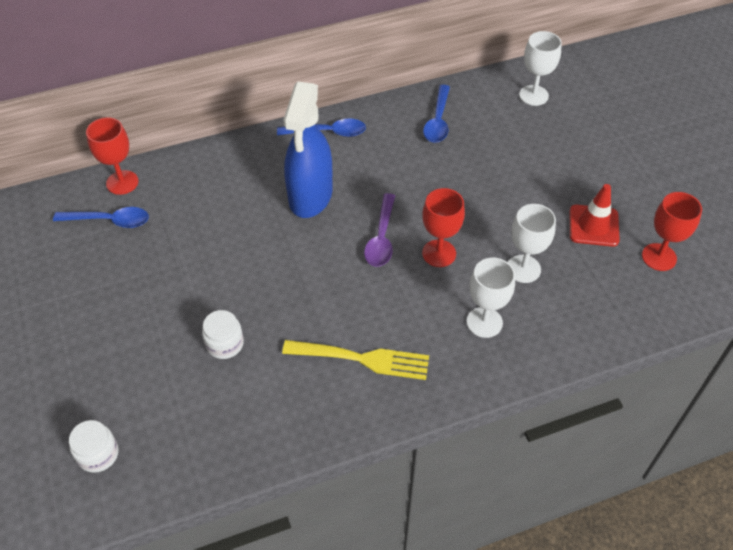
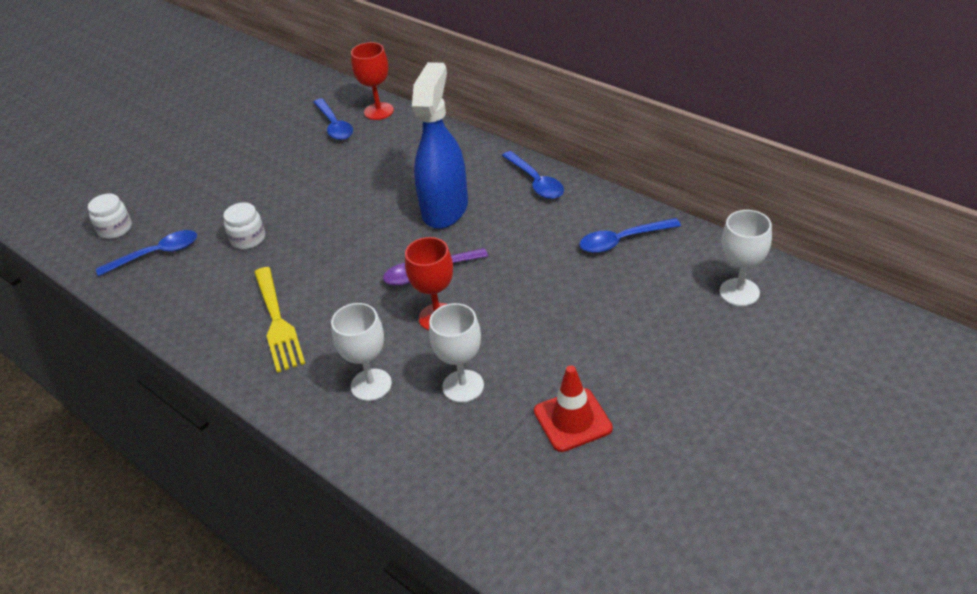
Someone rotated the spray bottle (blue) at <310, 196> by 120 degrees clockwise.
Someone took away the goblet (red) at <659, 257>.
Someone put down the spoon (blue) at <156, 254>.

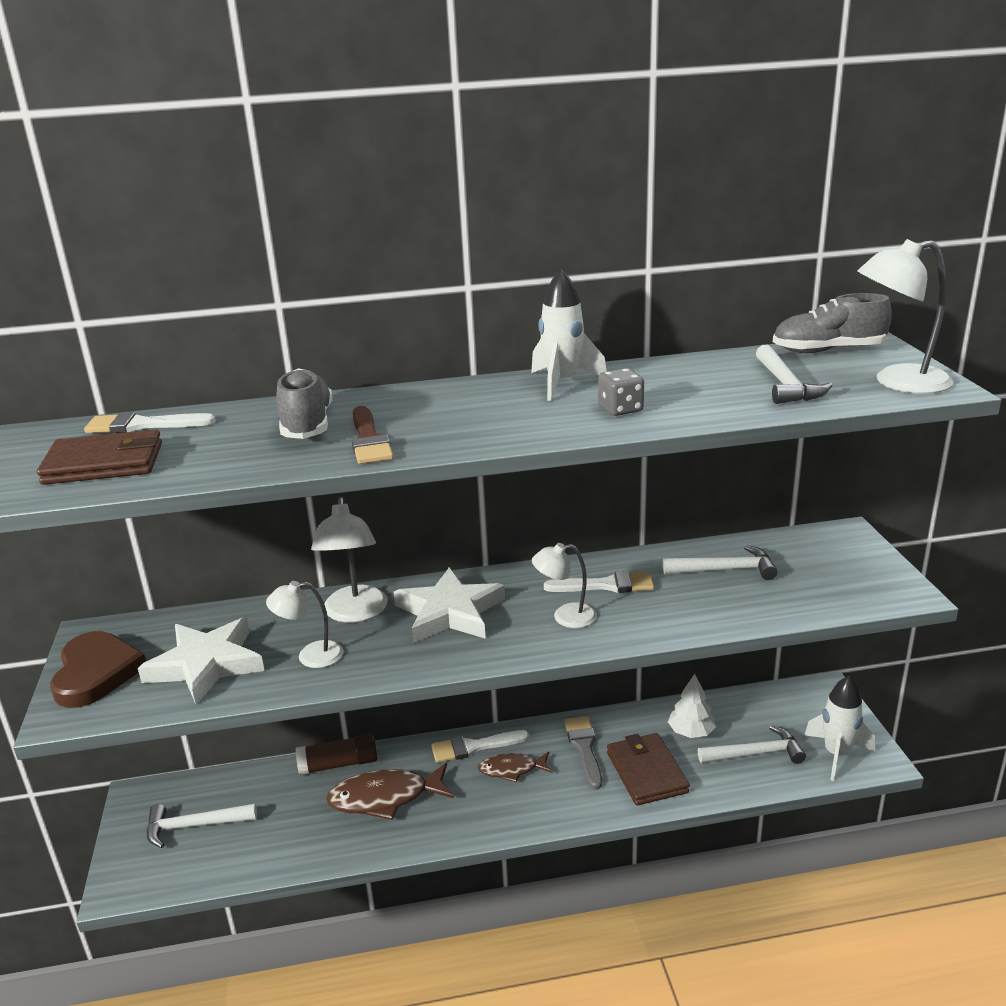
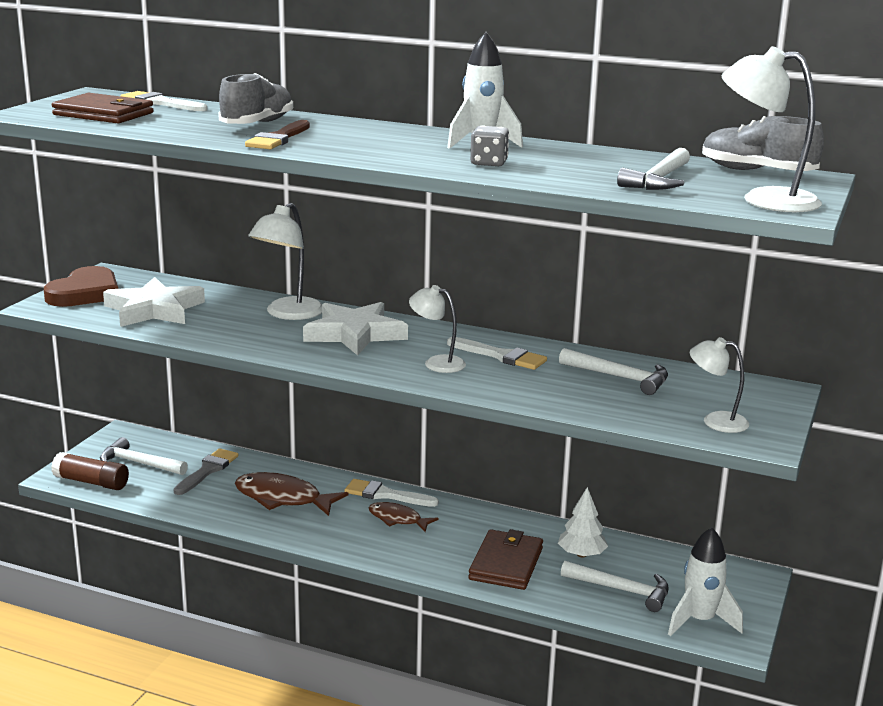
Someone carried the lamp (white) from <310, 656> to <715, 421>.
Someone carried the brush (grey) from <584, 748> to <207, 470>.
Someone carried the glue stick (brown) from <338, 764> to <91, 482>.

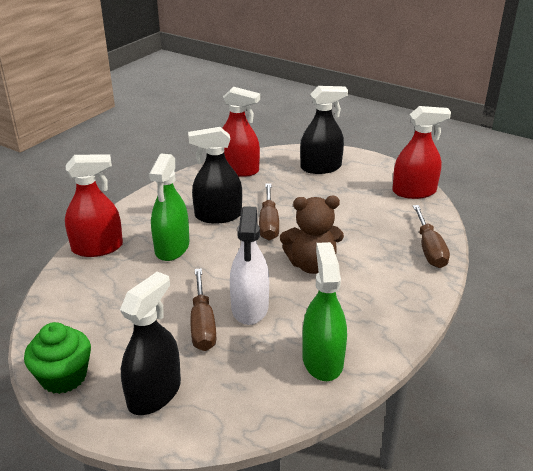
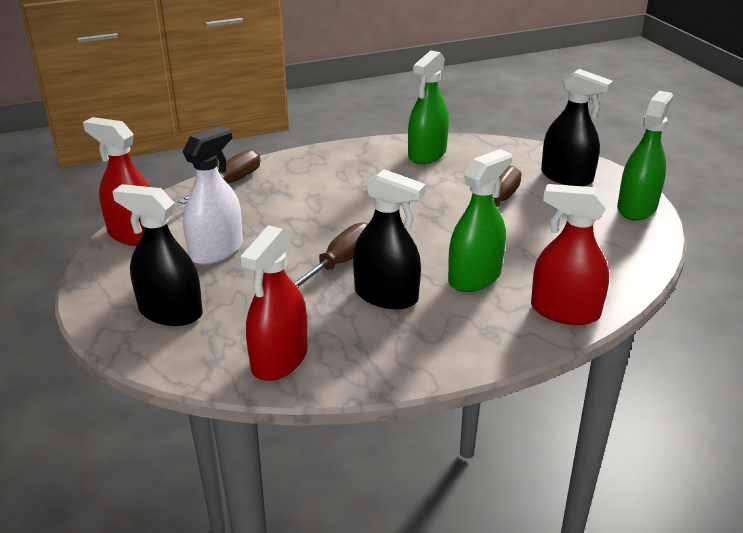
Someone rotated the spray bottle (red) at <238, 170> by 120 degrees counterclockwise.
Someone took away the teddy bear (brown) at <311, 265>.
Someone carried the spray bottle (white) from <250, 307> to <216, 250>.
Someone rotated the spray bottle (black) at <154, 393> by 120 degrees counterclockwise.
Someone swapped the cupcake (green) at <63, 377> for the spray bottle (green) at <636, 208>.

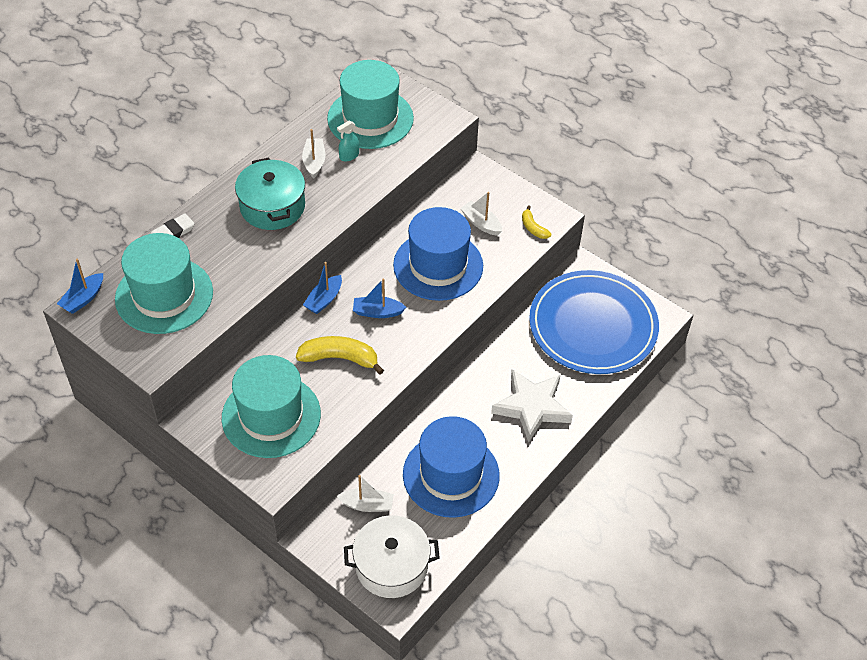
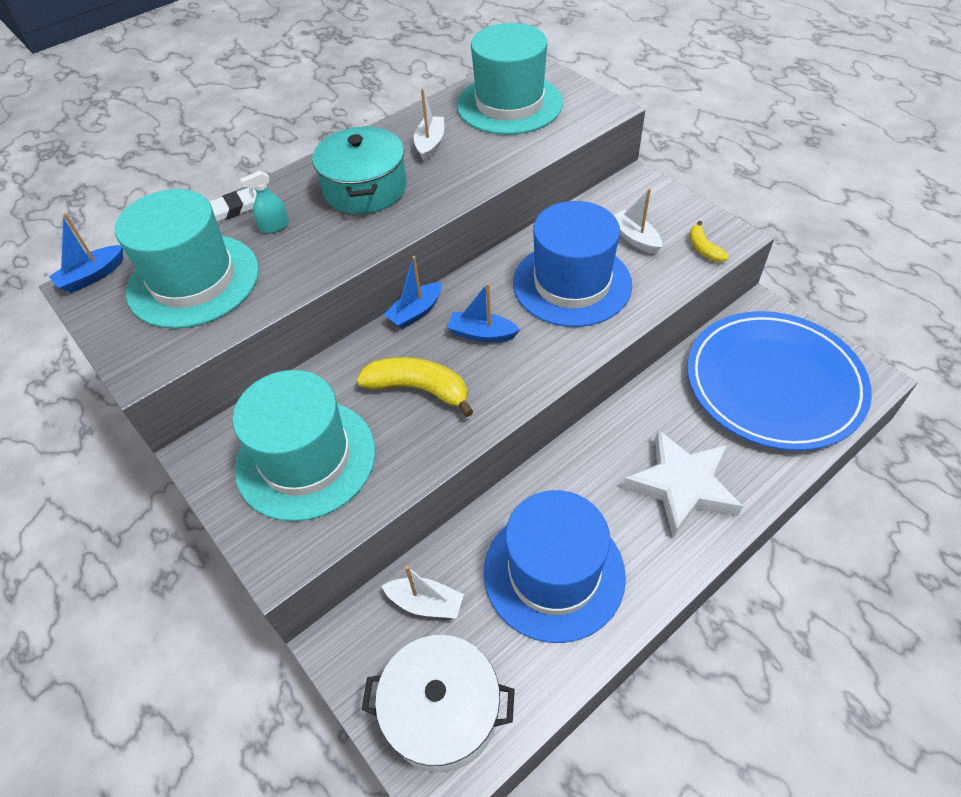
Someone carried the spray bottle (turquoise) from <349, 156> to <274, 227>.

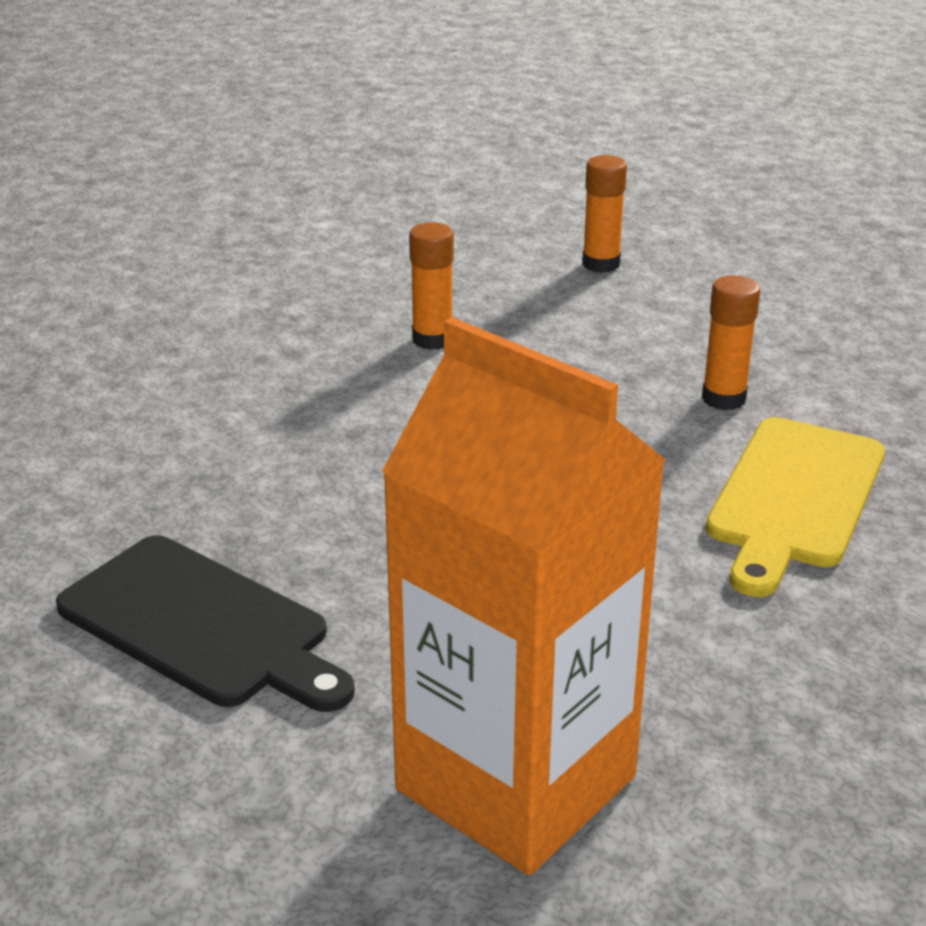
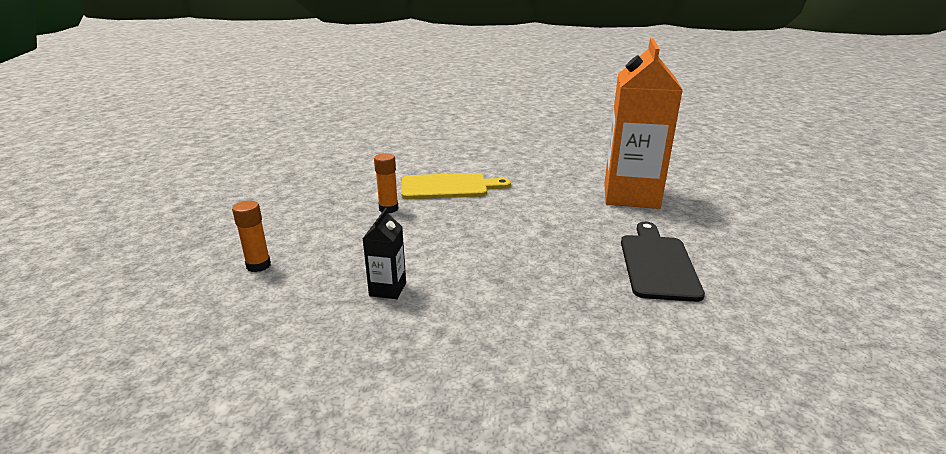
Someone swapped the glue stick (orange) at <432, 339> for the carton (black) at <387, 289>.

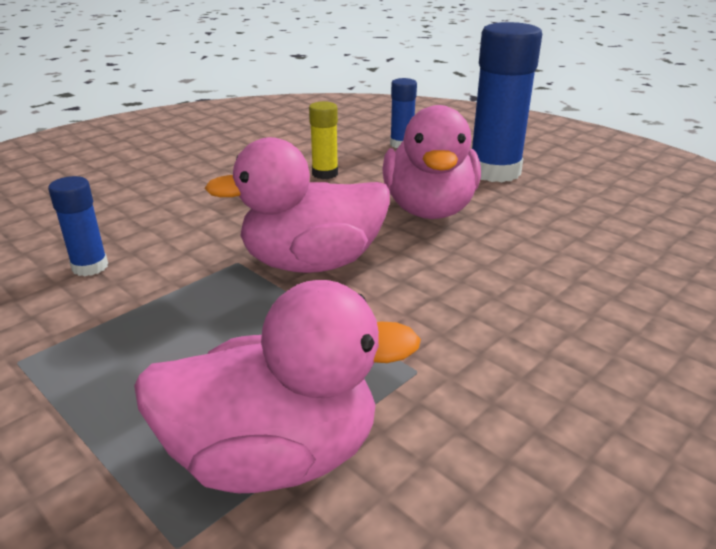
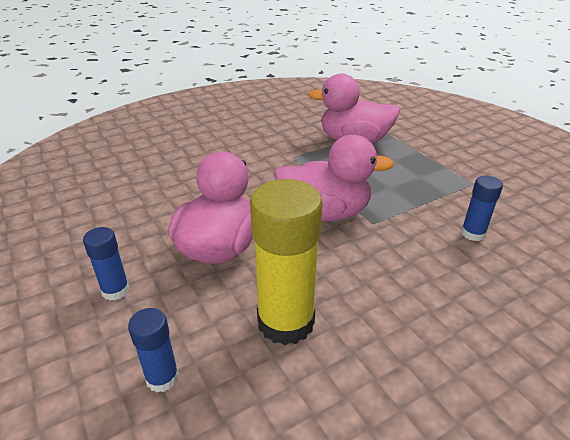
Someone scaled the glue stick (blue) at <494, 171> by 0.51.
Someone scaled the glue stick (yellow) at <325, 174> by 1.98.

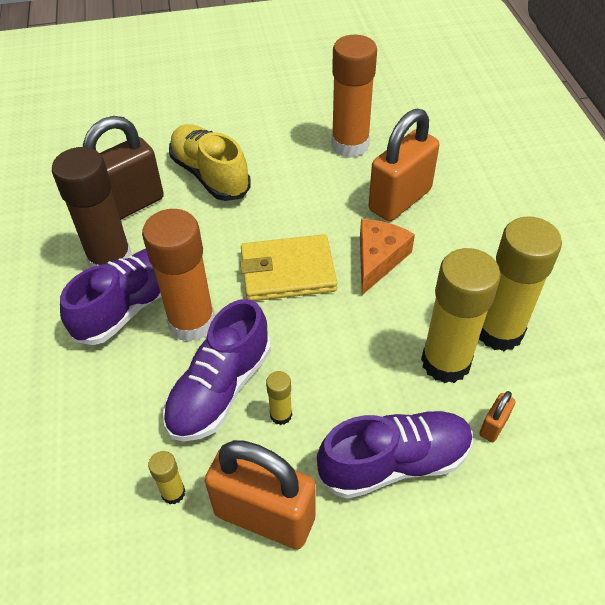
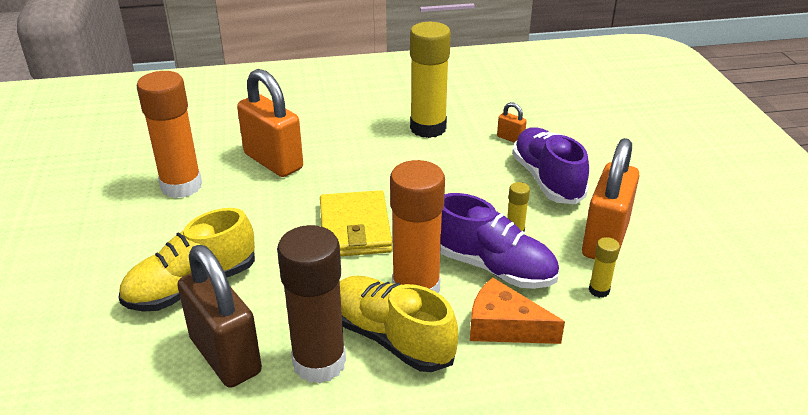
Someone carried the cheese (orange) from <378, 259> to <504, 326>.
Someone took away the glue stick (yellow) at <445, 362>.
Someone repainted the shoe (purple) at <130, 306>, which became the shoe (yellow) at <391, 338>.

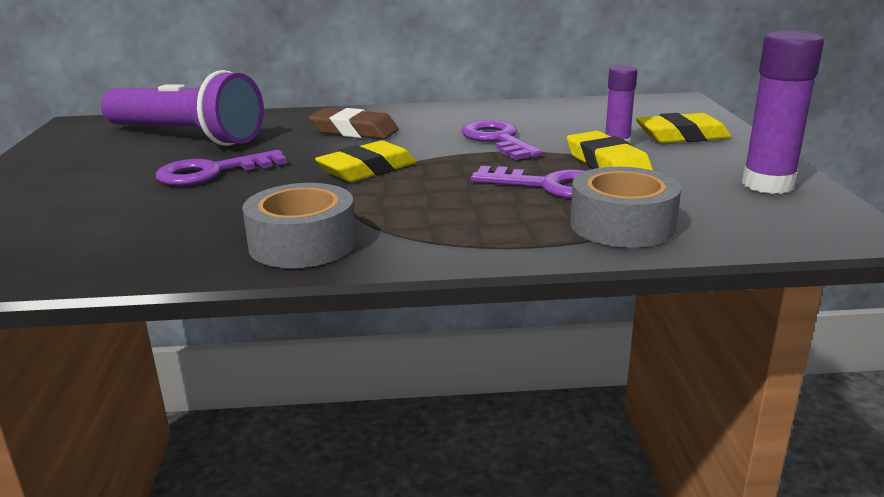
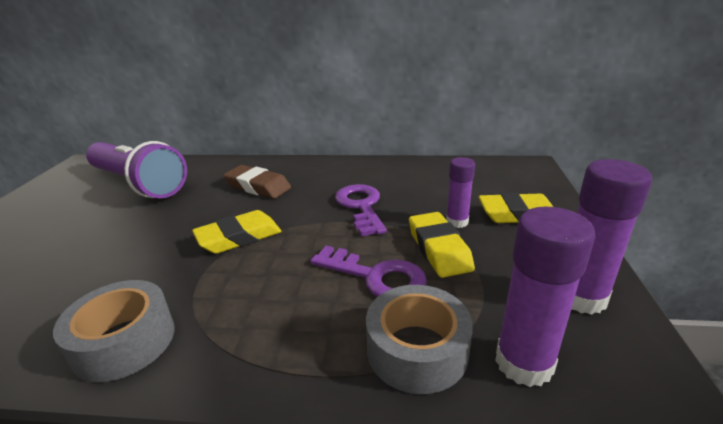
Someone took away the key (purple) at <211, 172>.
Someone put down the glue stick (purple) at <524, 363>.

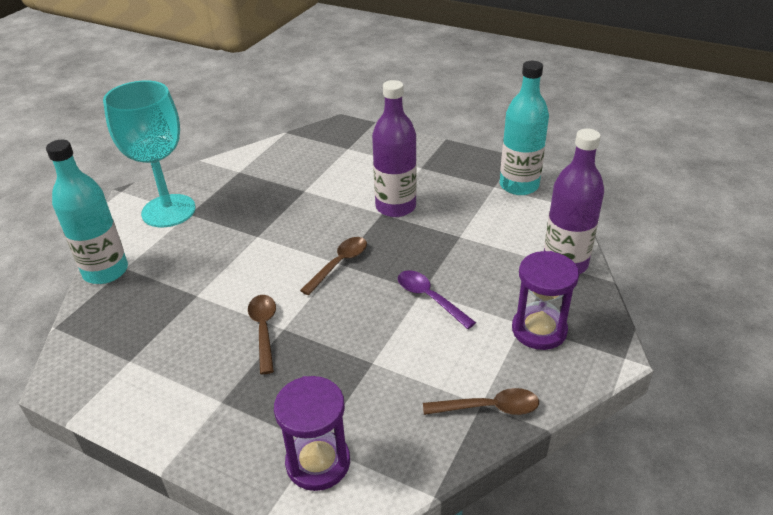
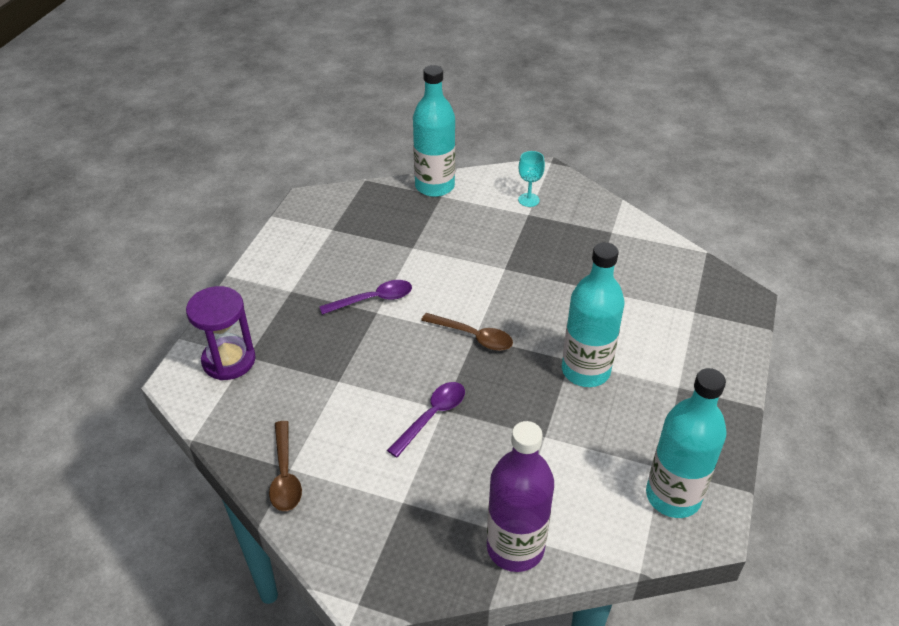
Someone scaled the goblet (turquoise) at <168, 211> by 0.40.
Someone repainted the bottle (purple) at <395, 207>, which became the bottle (turquoise) at <585, 371>.
Someone took away the hourglass (purple) at <539, 330>.
Someone repainted the spoon (brown) at <264, 330>, which became the spoon (purple) at <373, 299>.

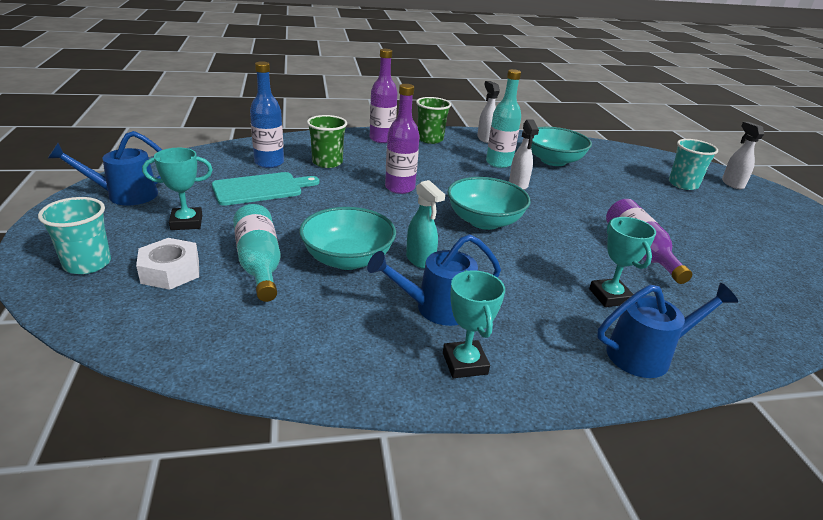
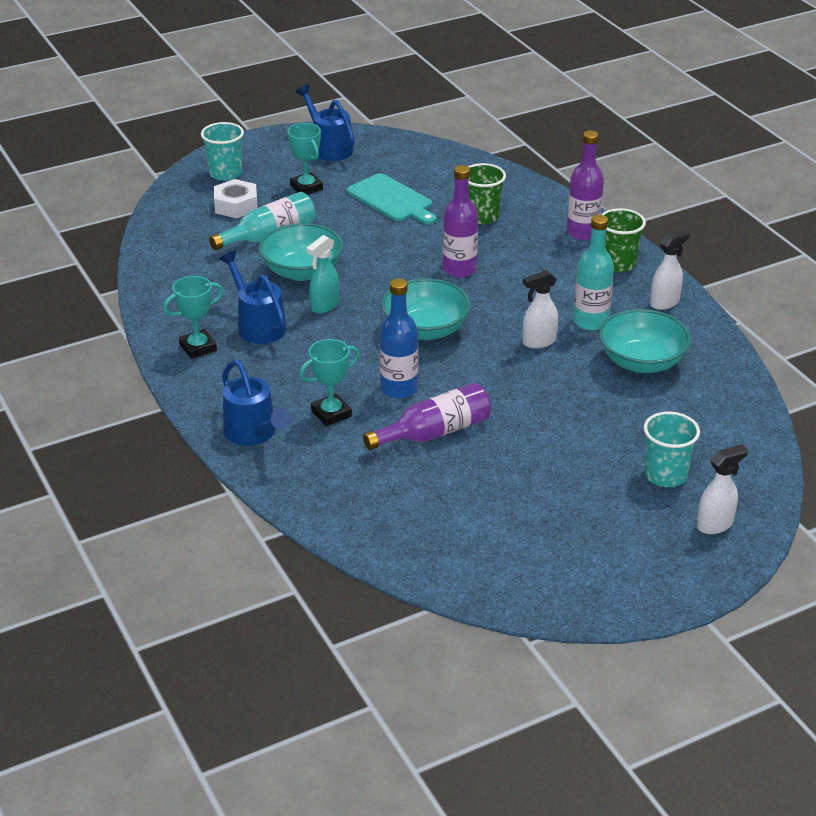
Someone carried the bottle (blue) from <269, 163> to <399, 389>.

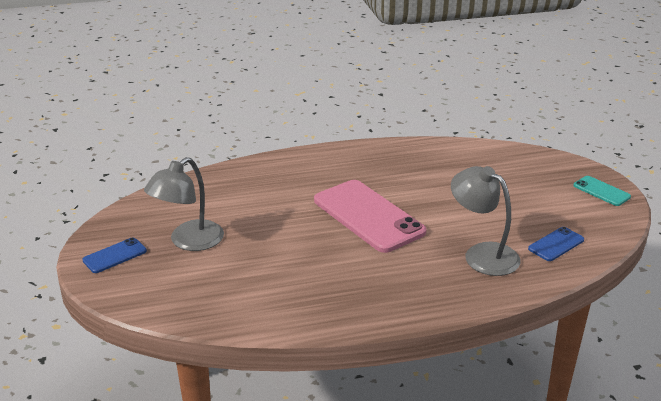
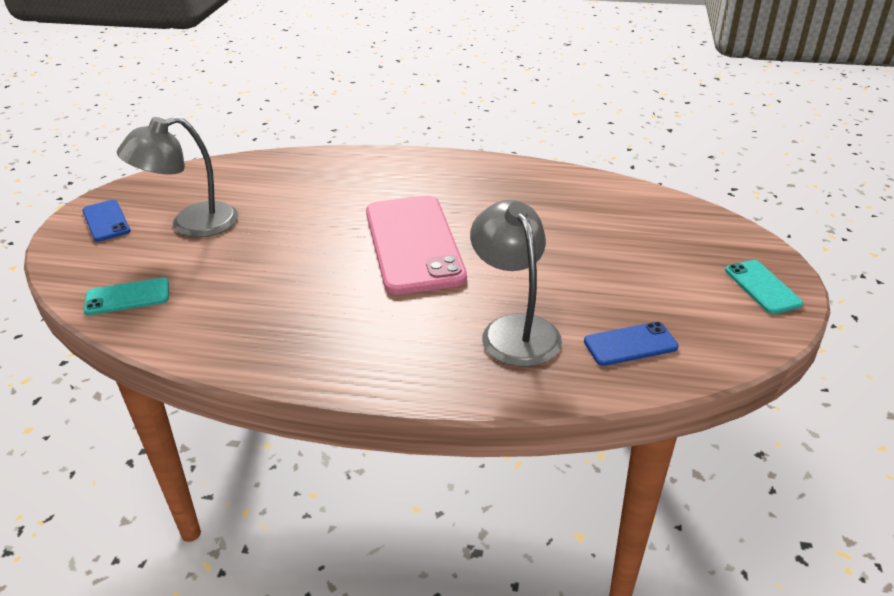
Someone rotated the phone (blue) at <115, 256> by 75 degrees clockwise.
Someone put down the phone (turquoise) at <127, 297>.

